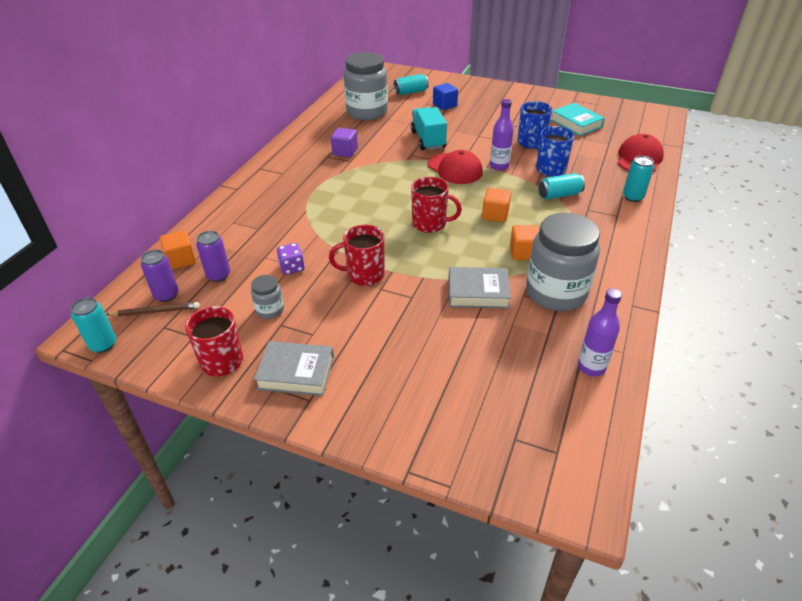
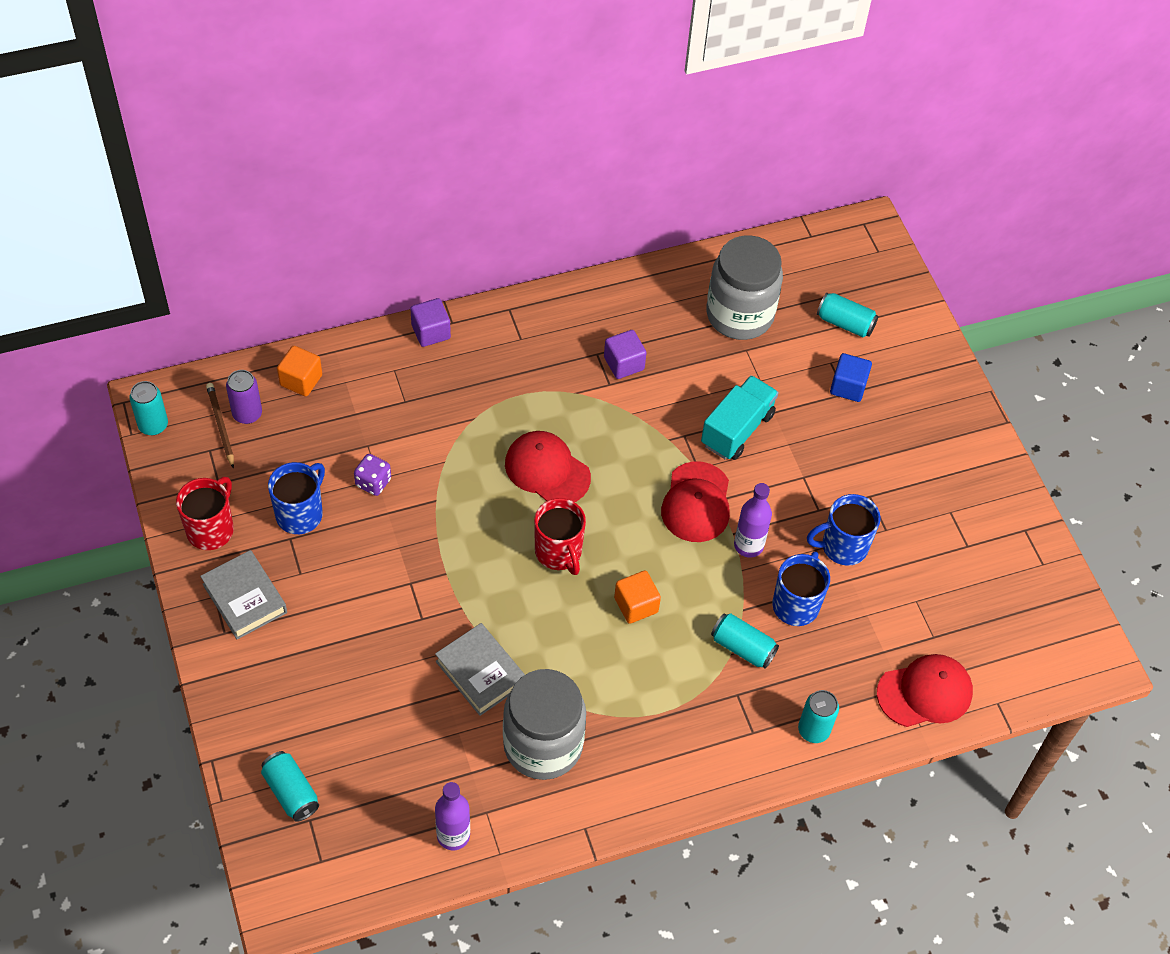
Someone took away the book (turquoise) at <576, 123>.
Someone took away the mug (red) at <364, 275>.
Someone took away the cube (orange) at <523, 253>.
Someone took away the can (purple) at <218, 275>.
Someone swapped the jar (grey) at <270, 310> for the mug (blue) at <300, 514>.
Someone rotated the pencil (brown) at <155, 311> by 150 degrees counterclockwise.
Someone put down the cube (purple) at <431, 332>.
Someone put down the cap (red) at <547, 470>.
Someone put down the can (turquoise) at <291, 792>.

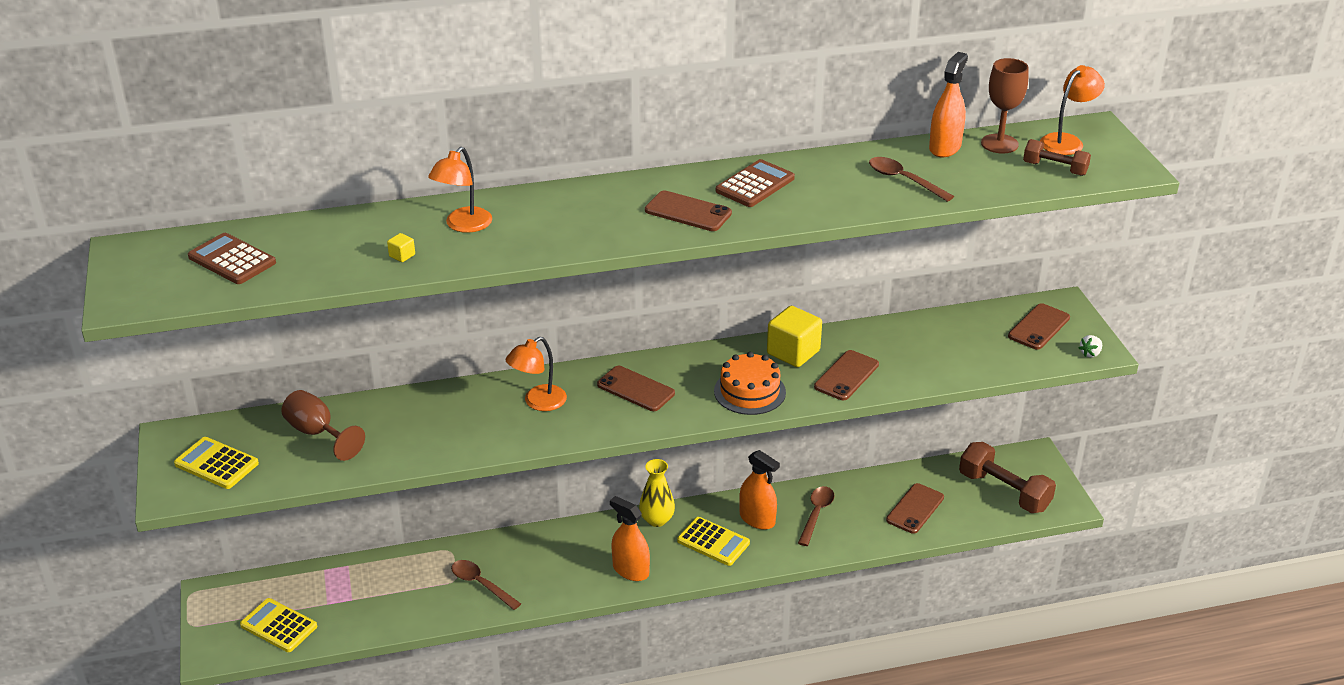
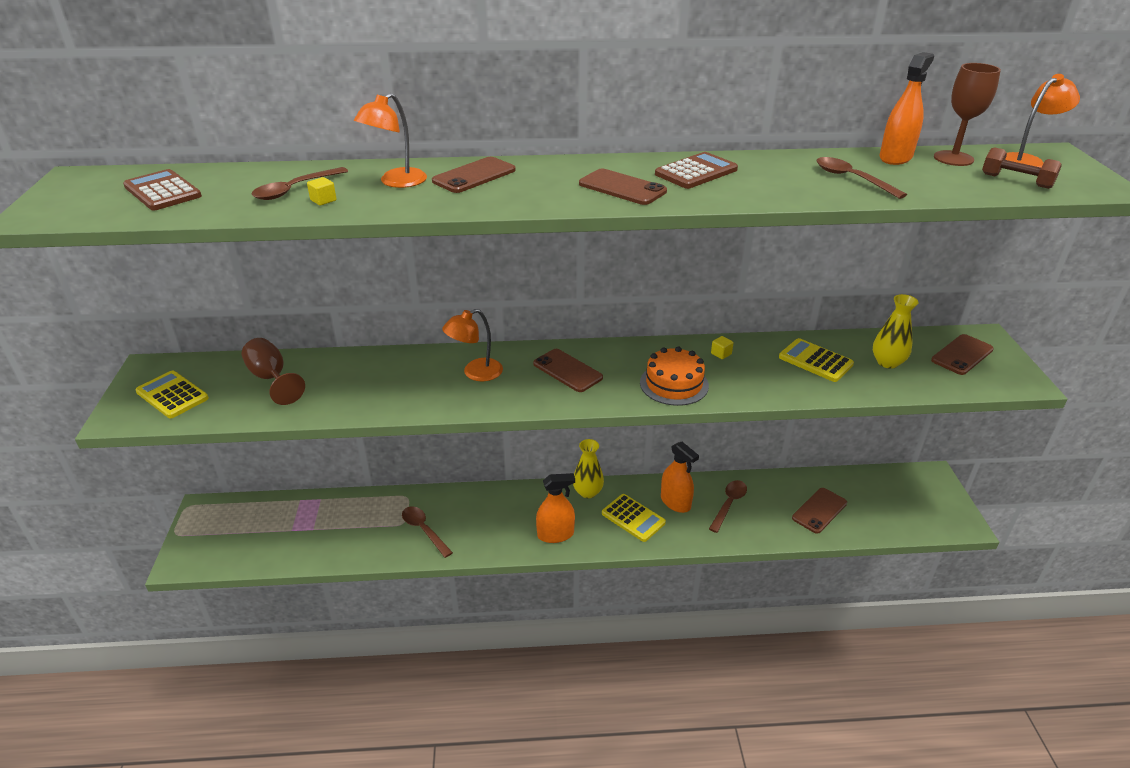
Someone scaled the cube (yellow) at <793, 352> by 0.41.
Someone took away the strawberry (white) at <1090, 353>.
Someone carried the phone (brown) from <846, 376> to <474, 176>.
Someone took away the dumbbell (brown) at <1004, 491>.
Someone rotated the spray bottle (orange) at <630, 570> by 120 degrees clockwise.
Someone carried the calculator (yellow) from <279, 626> to <815, 361>.
Someone put down the spoon (brown) at <295, 190>.
Someone put down the vase (yellow) at <887, 362>.

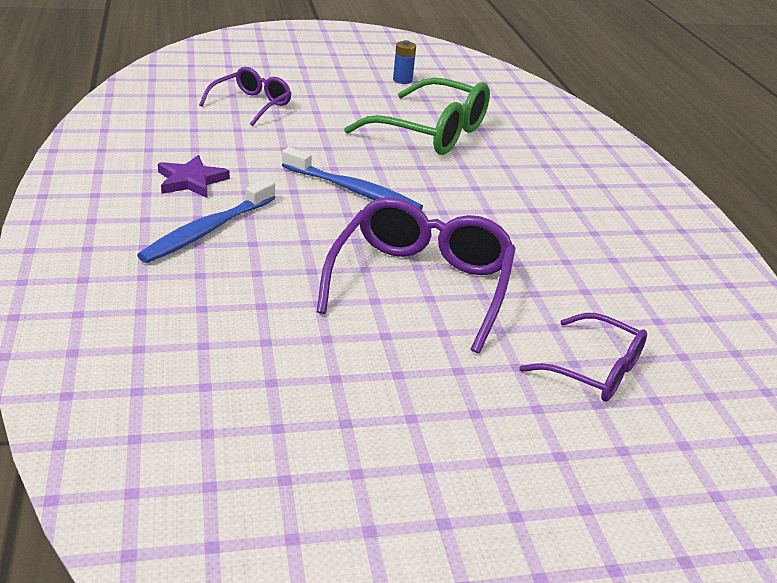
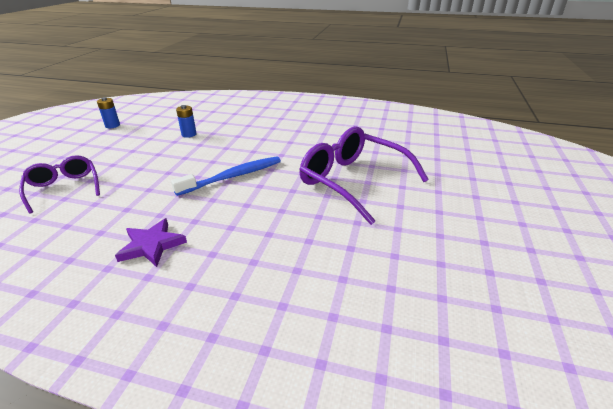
Someone swapped the glasses (green) at <431, 132> for the battery (blue) at <189, 134>.
Someone took away the toothbrush (blue) at <207, 230>.
Someone took away the glasses (purple) at <593, 370>.

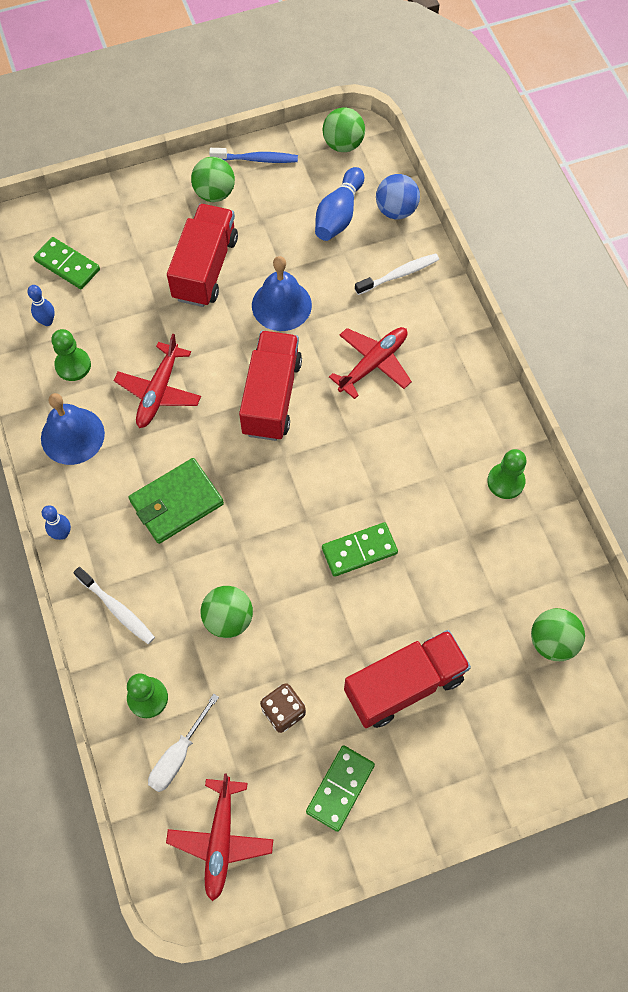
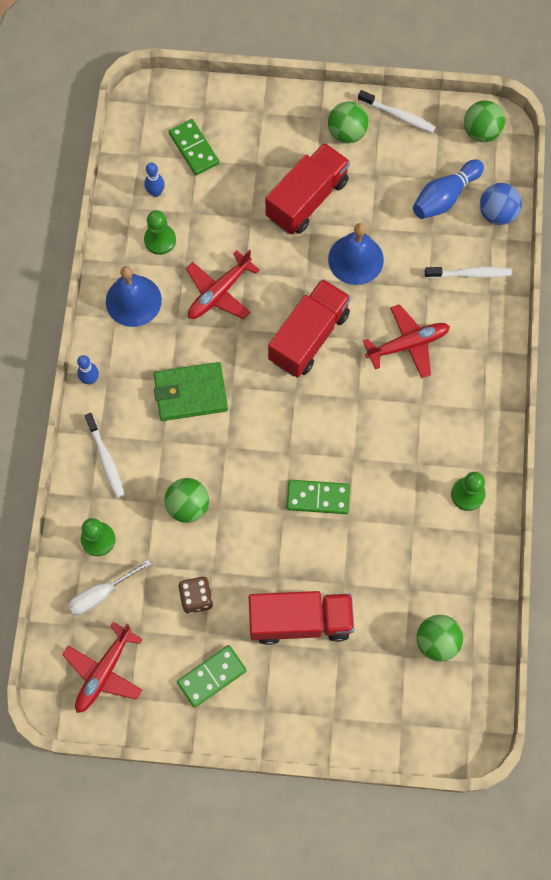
Someone repainted the toothbrush (blue) at <256, 159>, which became the toothbrush (white) at <398, 115>.

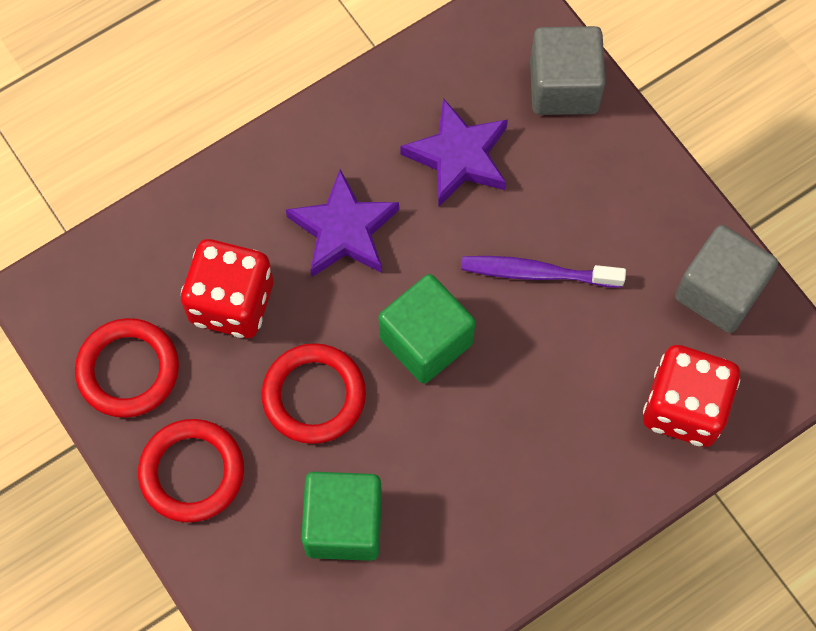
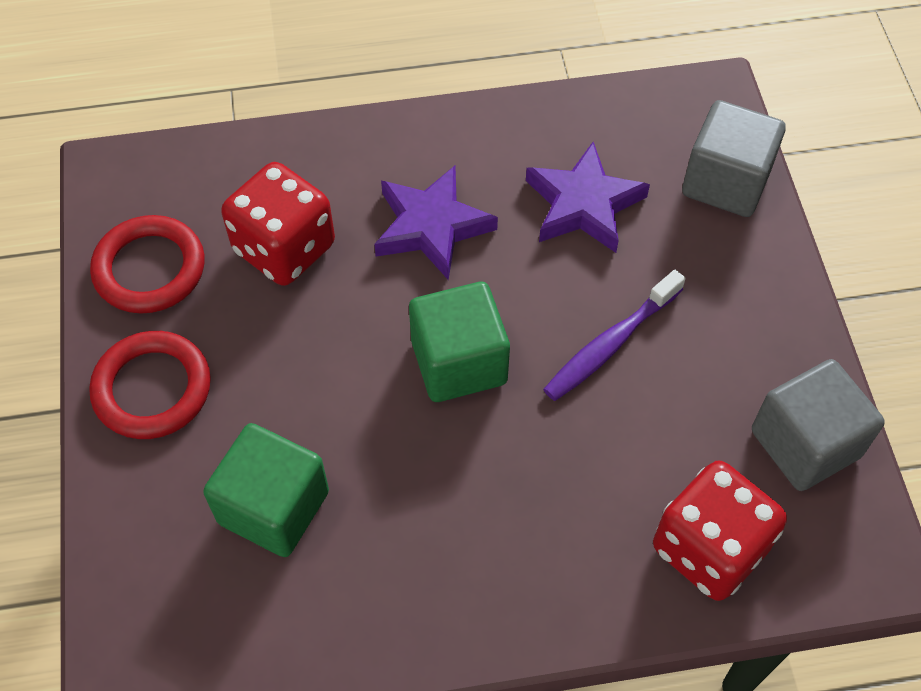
Someone rotated the toothbrush (purple) at <537, 273> by 75 degrees counterclockwise.
Someone took away the ring (red) at <314, 395>.

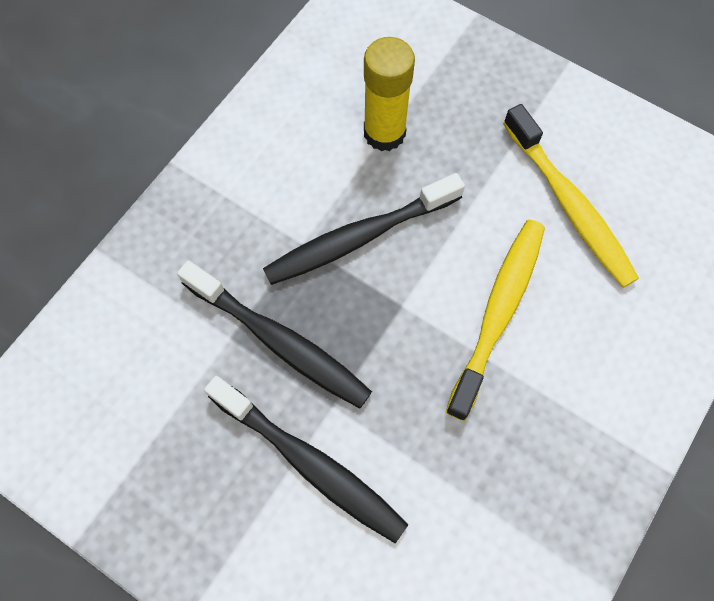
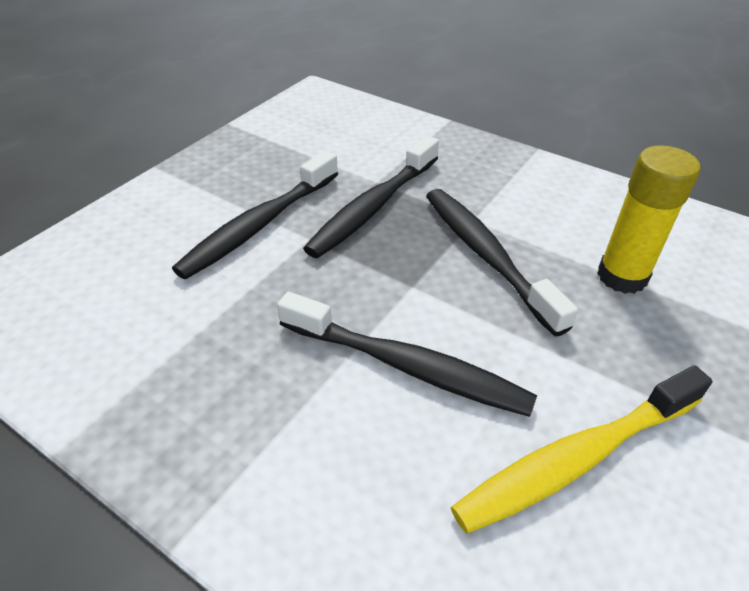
Someone repainted the toothbrush (yellow) at <498, 312>, which became the toothbrush (black) at <408, 366>.

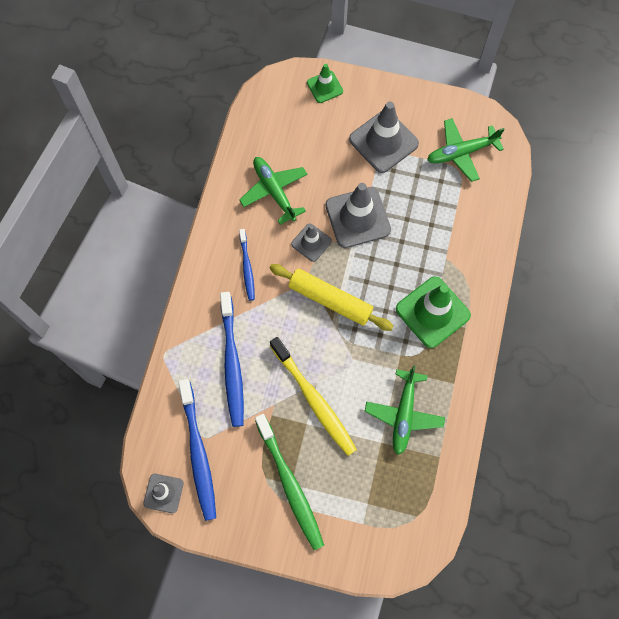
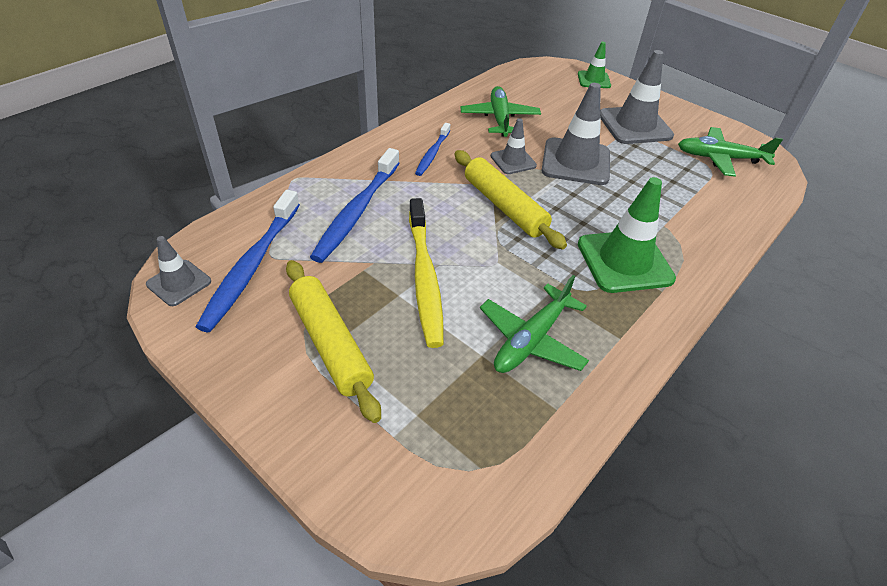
Someone swapped the toothbrush (green) at <290, 484> for the rolling pin (yellow) at <330, 343>.

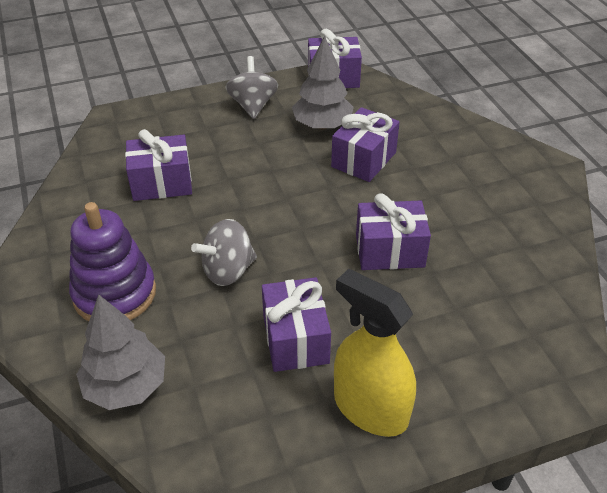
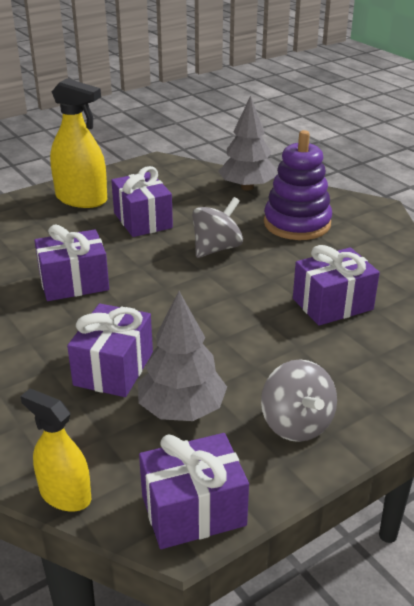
Someone put down the spray bottle (yellow) at <65, 495>.

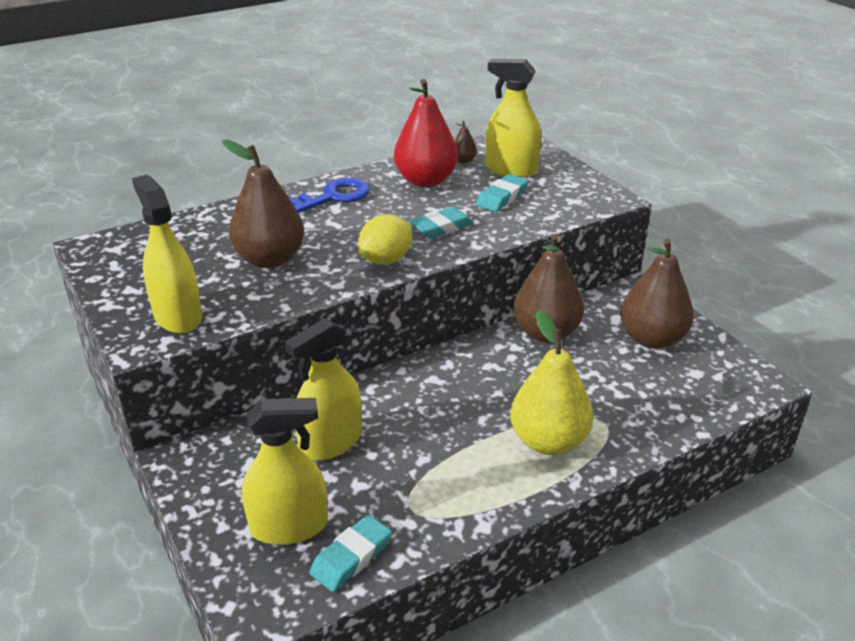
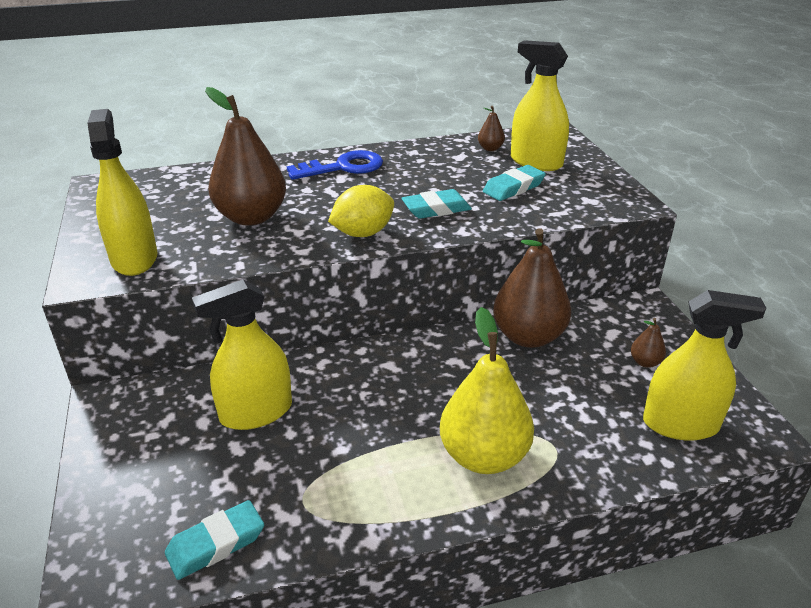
Someone took away the pear (red) at <425, 181>.
Someone scaled the pear (brown) at <651, 339> by 0.43.
Someone carried the spray bottle (yellow) from <289, 526> to <680, 424>.

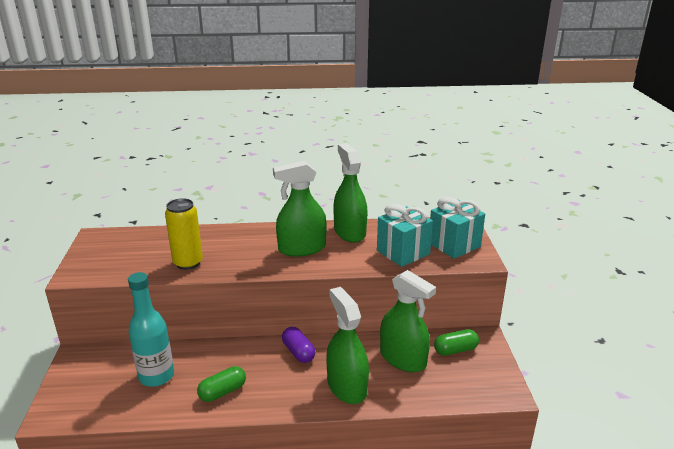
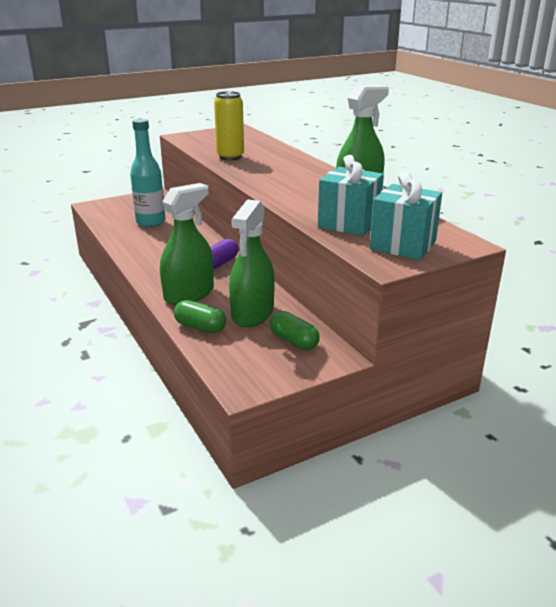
Someone took away the spray bottle (green) at <302, 248>.
Someone carried the capsule (green) from <223, 392> to <200, 327>.

